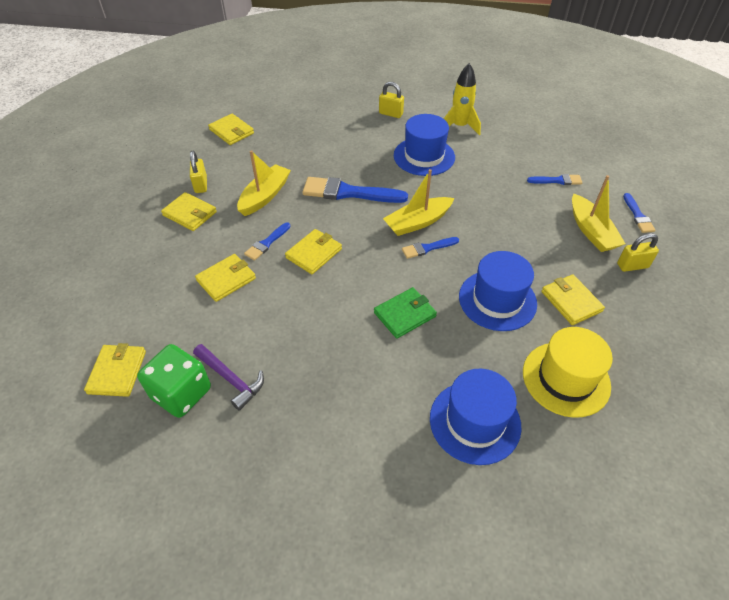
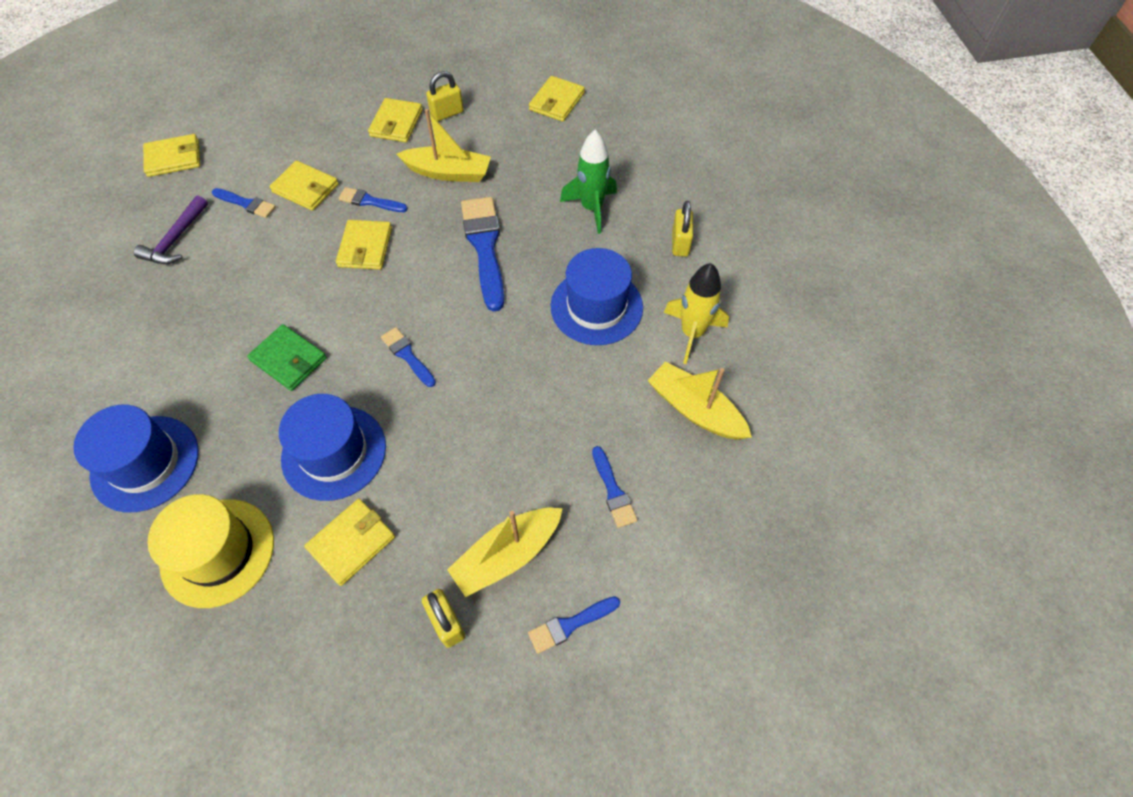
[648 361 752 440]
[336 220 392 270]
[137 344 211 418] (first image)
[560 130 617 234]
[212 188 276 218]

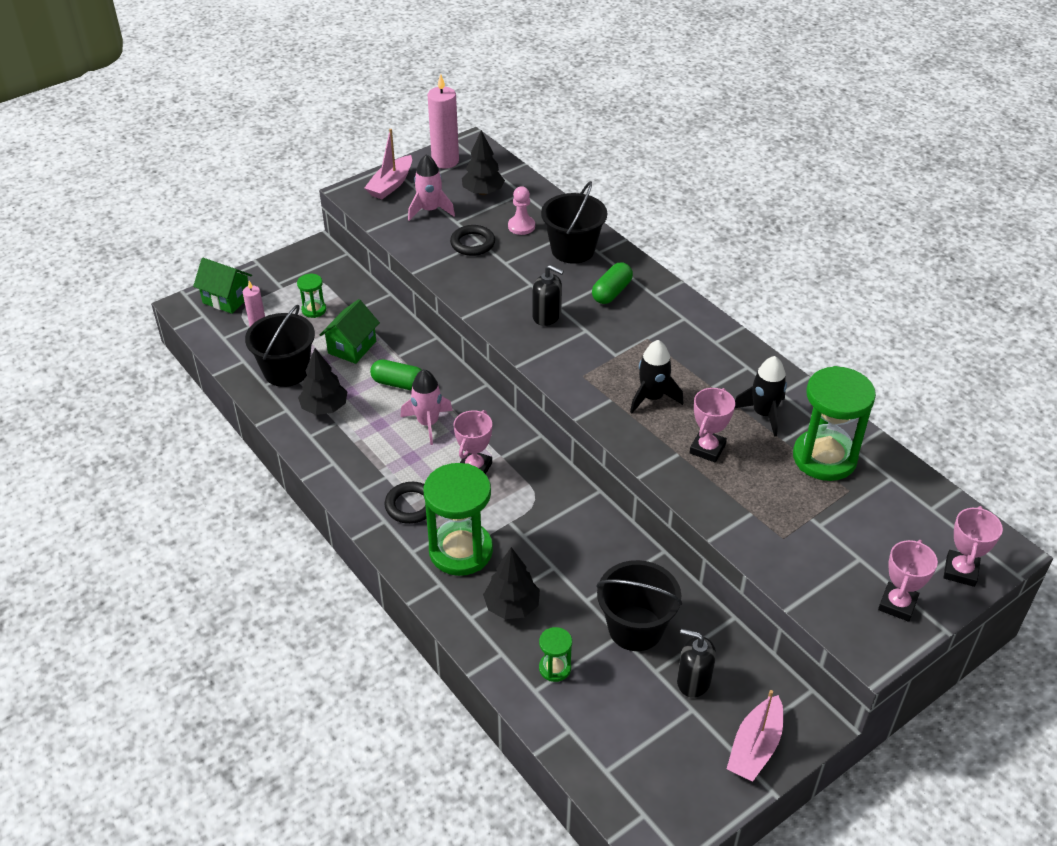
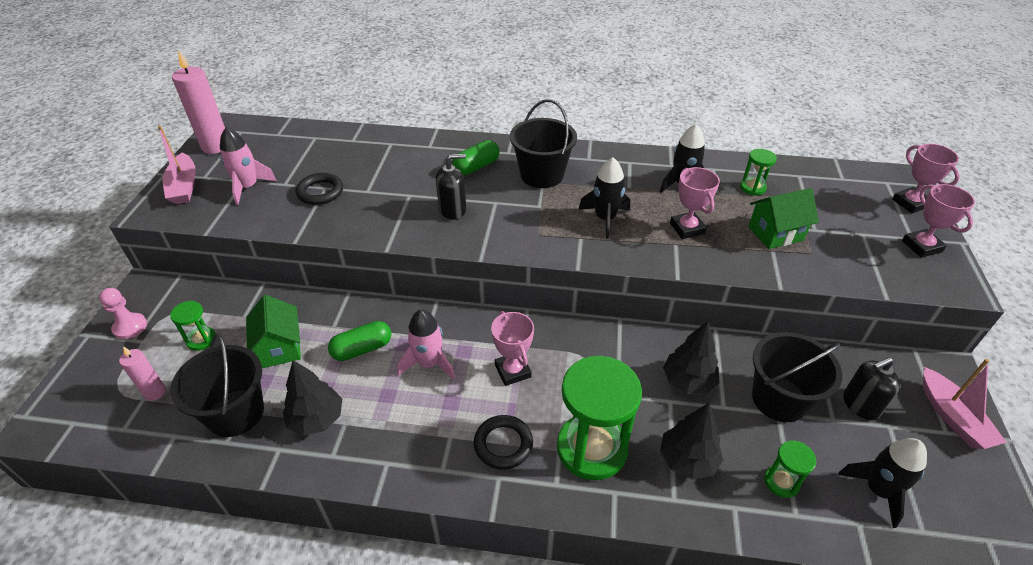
[663 321 719 394]
[510 99 577 188]
[99 288 147 339]
[748 188 819 249]
[452 140 500 175]
[740 149 777 195]
[838 438 927 528]

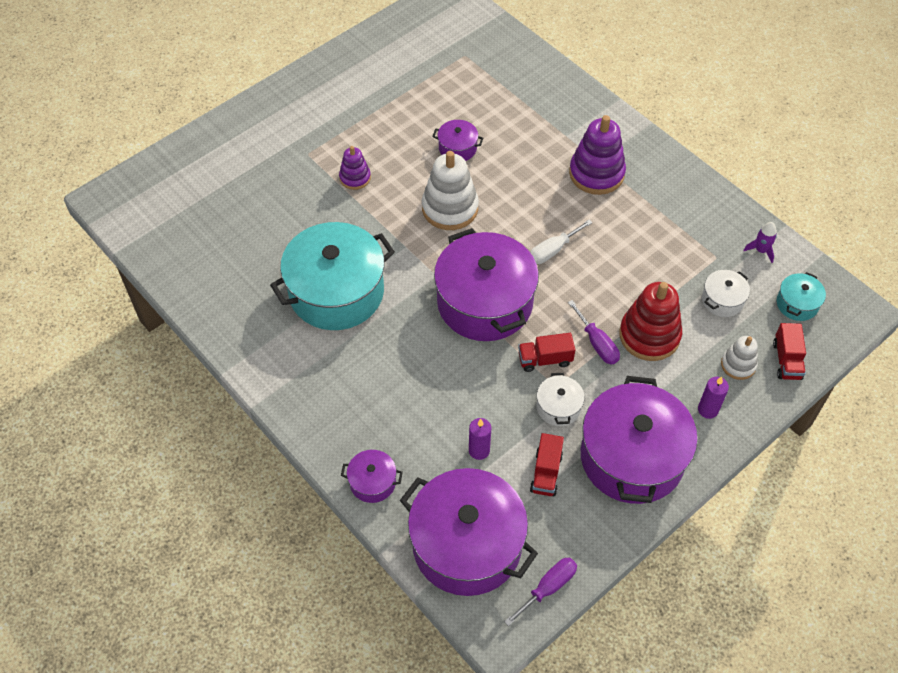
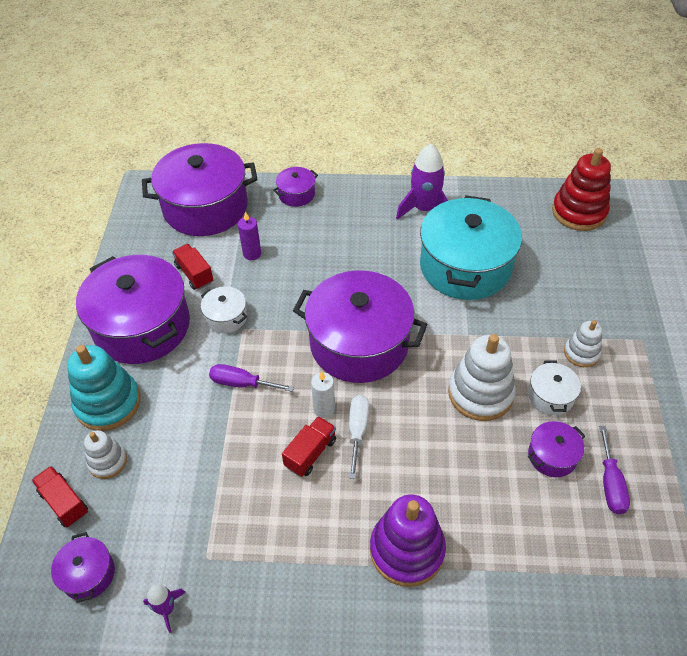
[564 320 602 367]
[528 361 581 415]
[51 532 115 603]
[552 148 611 231]
[282 416 336 477]
[67 345 141 431]
[599 426 630 514]
[396 144 448 220]
[311 371 335 418]

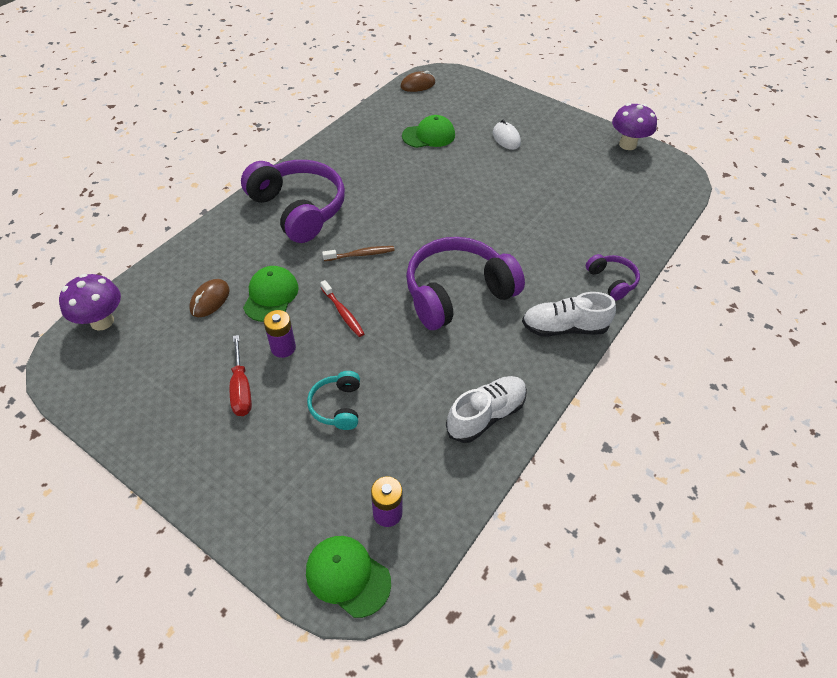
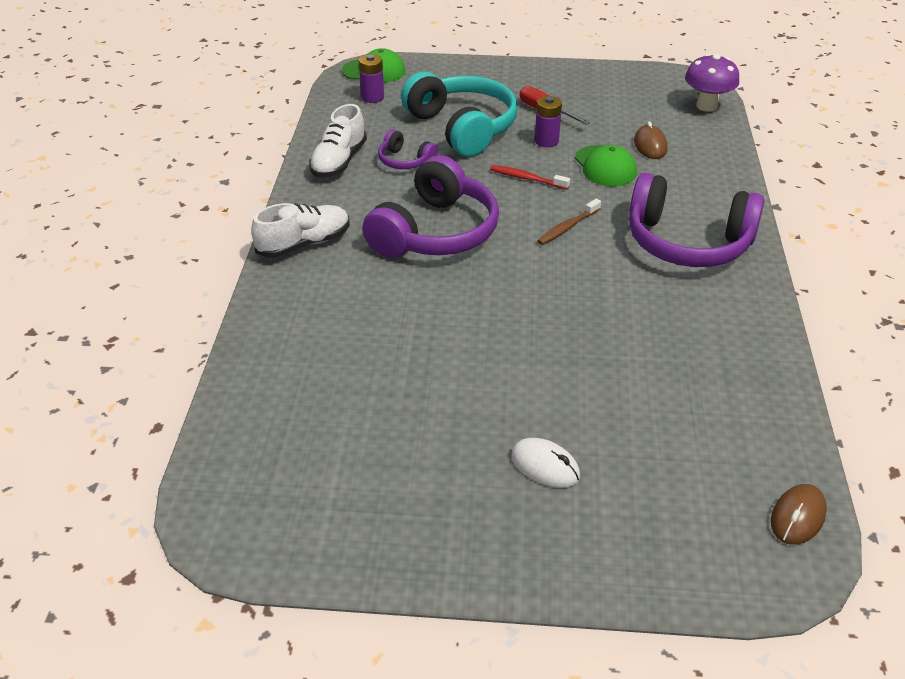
[612 103 657 150] (first image)
[402 115 455 148] (first image)
[378 130 438 169]
[401 72 518 157]

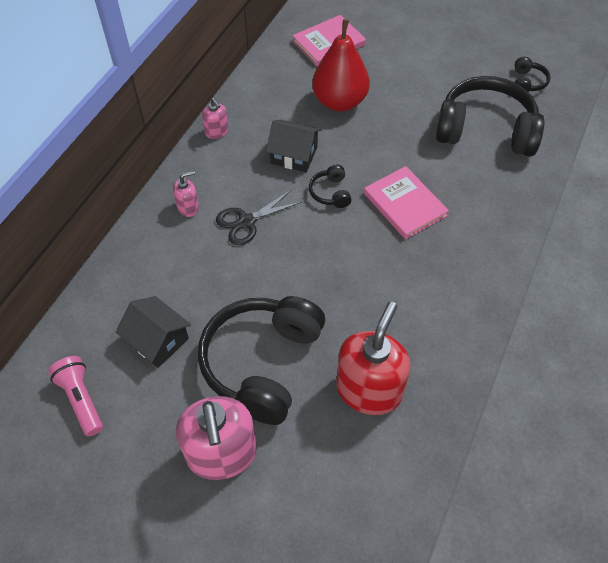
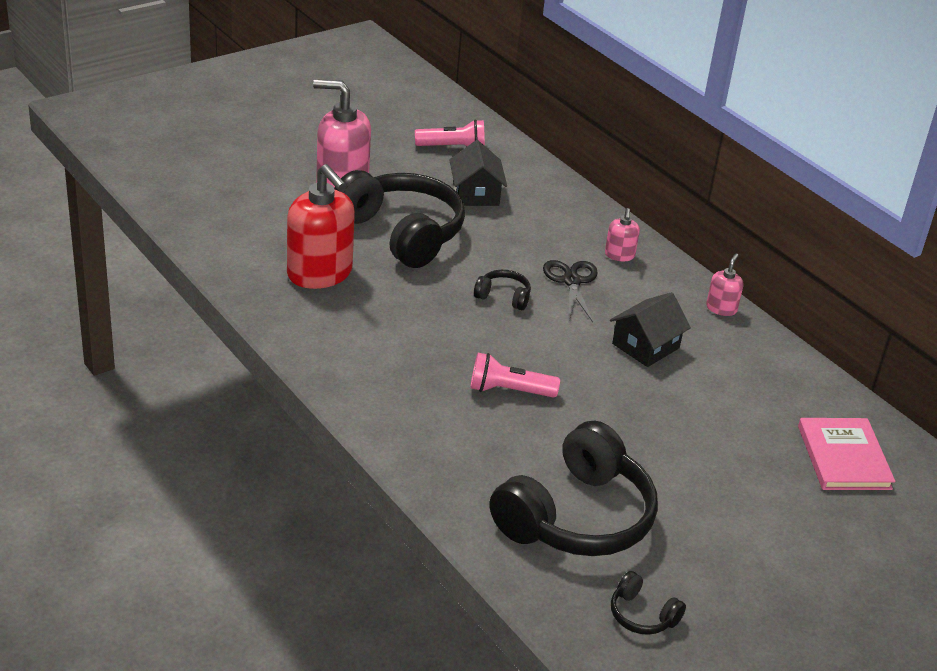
[312 19 370 111] (first image)
[706 253 743 316]
[474 270 531 310]
[470 353 560 398]
[449 140 507 206]

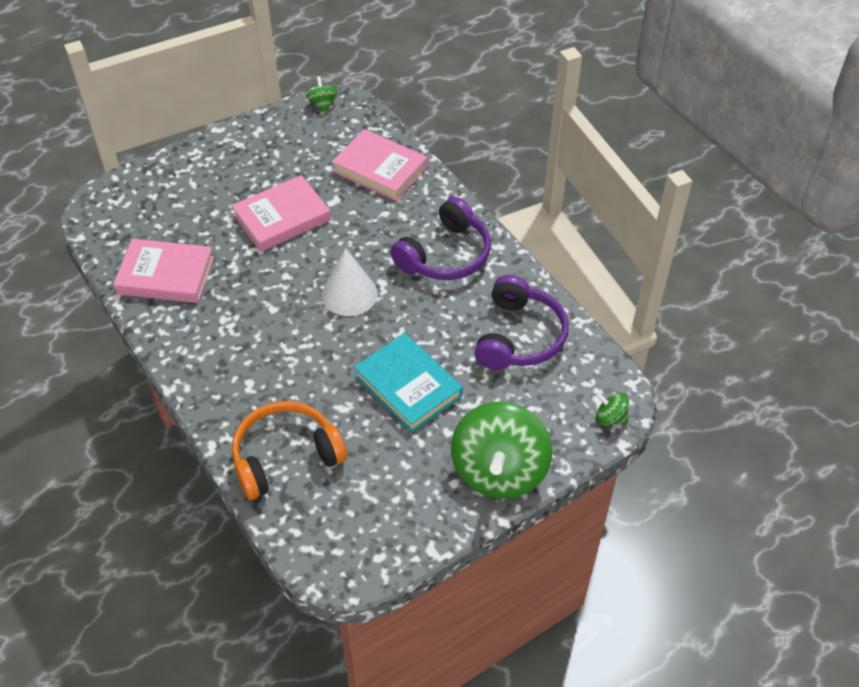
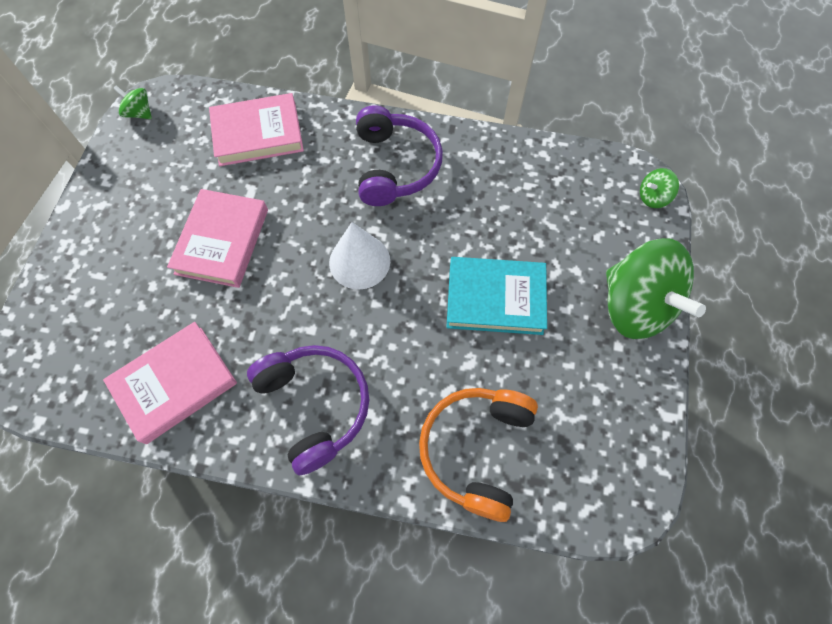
[247 345 369 475]

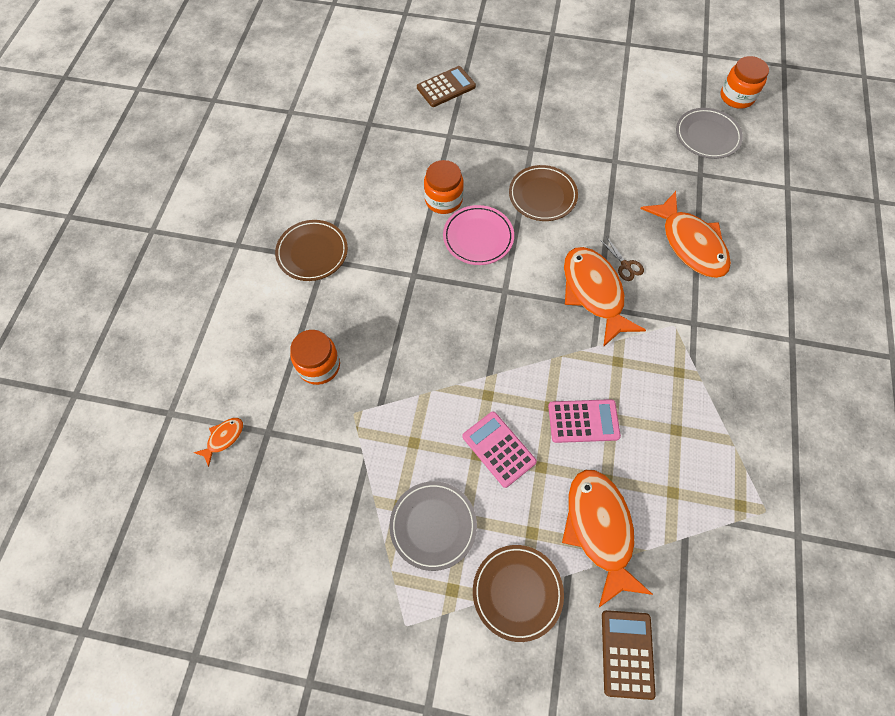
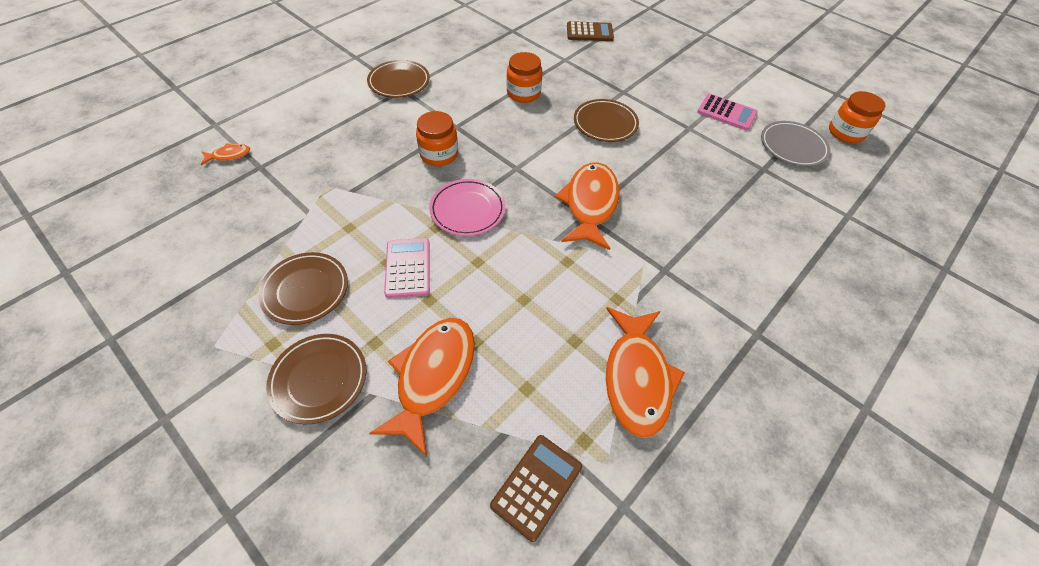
[606 307 685 438]
[429 179 505 236]
[600 236 644 281] (first image)
[416 111 458 166]
[697 94 758 131]
[258 252 348 325]
[490 435 582 542]

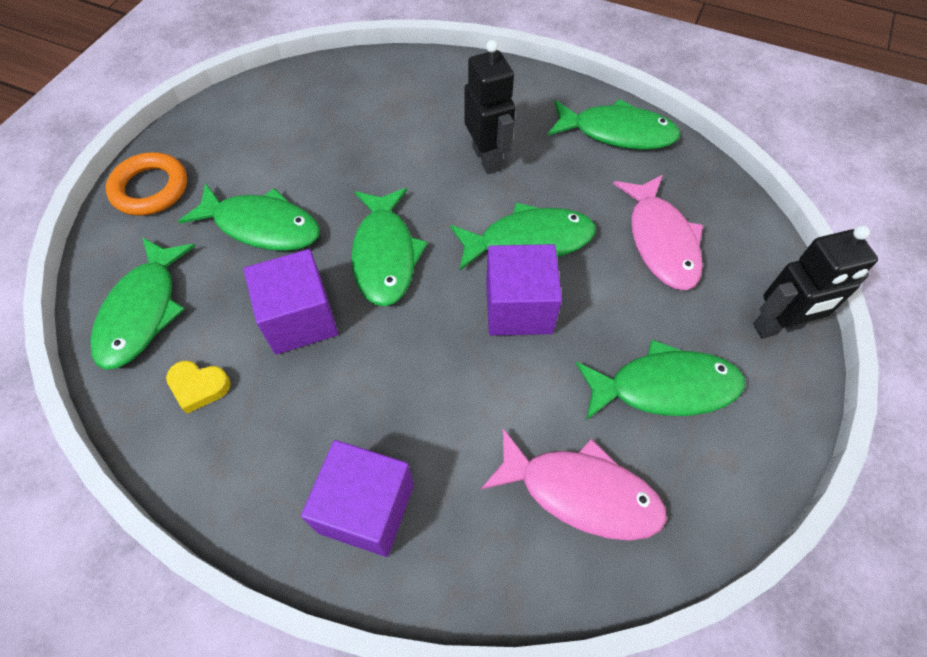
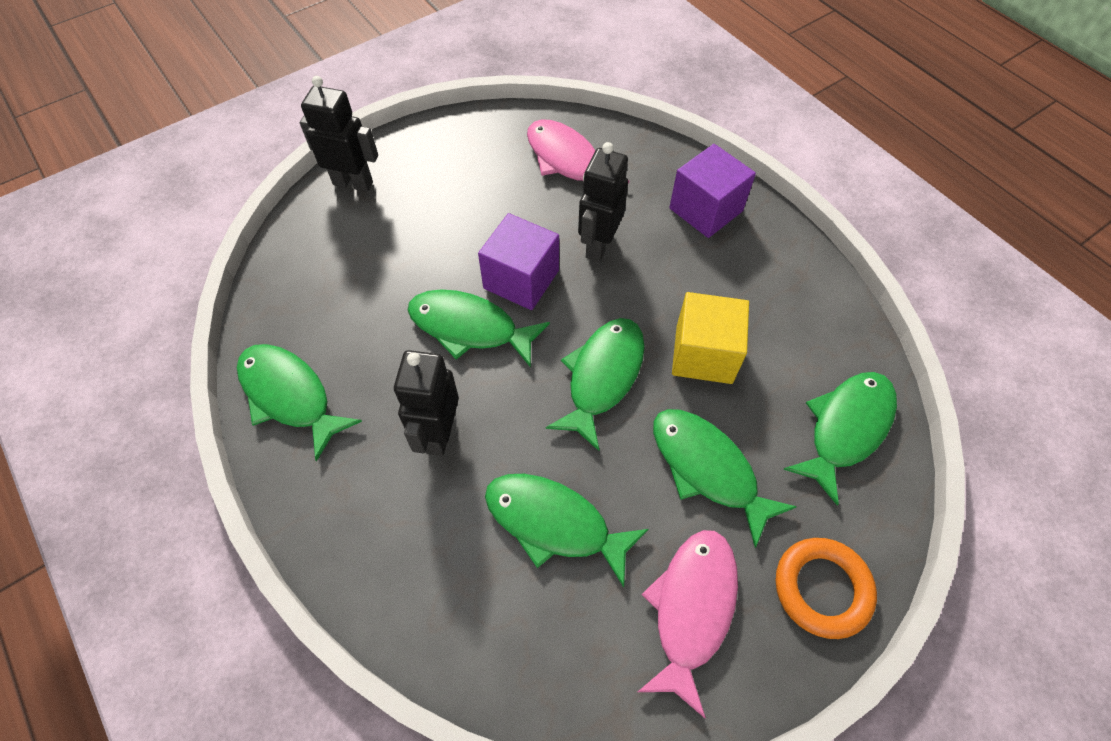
[638 530 738 718]
[672 292 749 384]
[485 474 649 587]
[166 361 231 414] (first image)
[578 142 628 262]

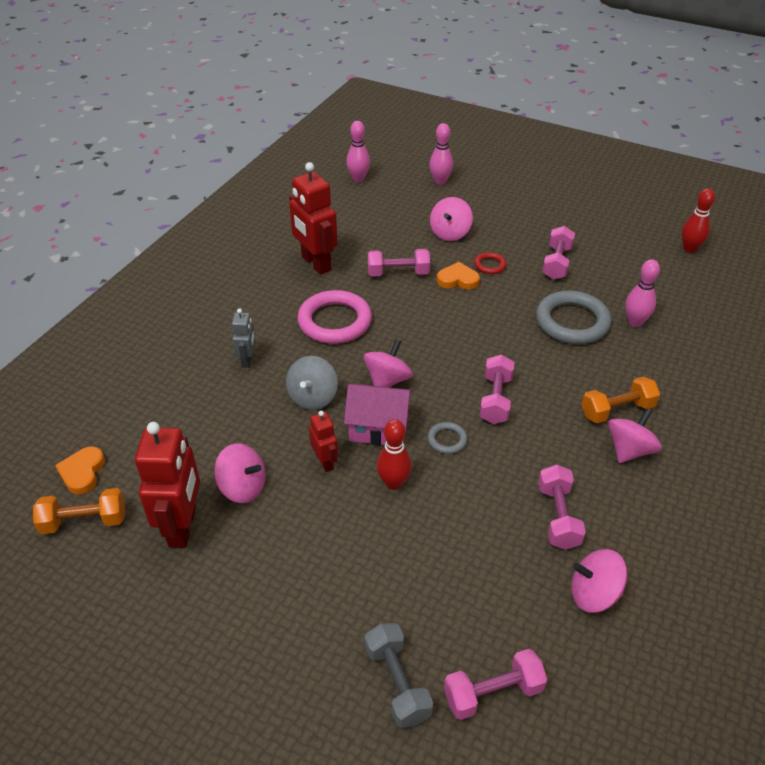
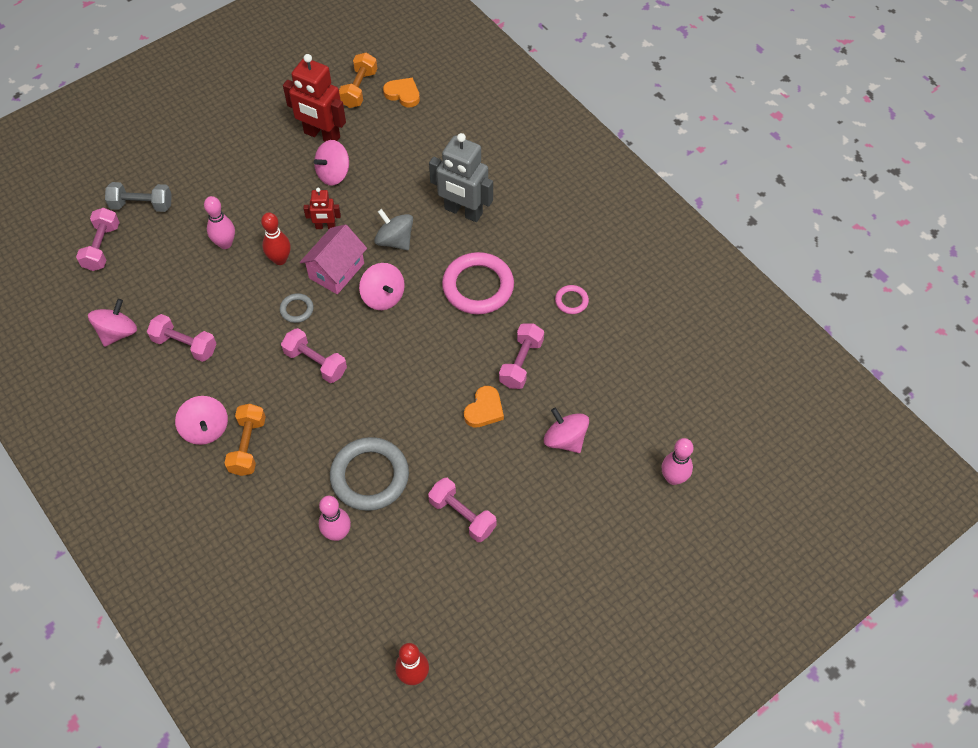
[204 196 235 249]
[555 285 589 314]
[474 252 507 274] (first image)
[429 133 493 222]

